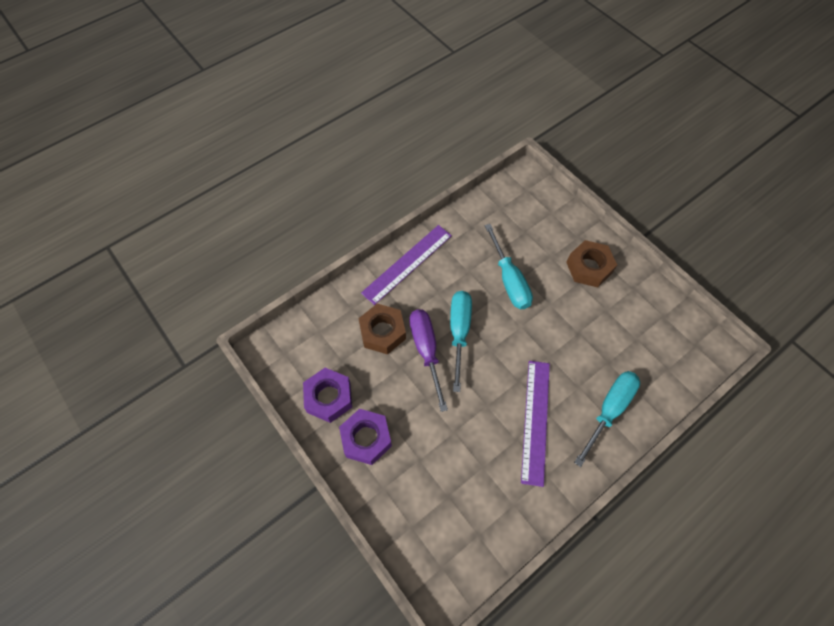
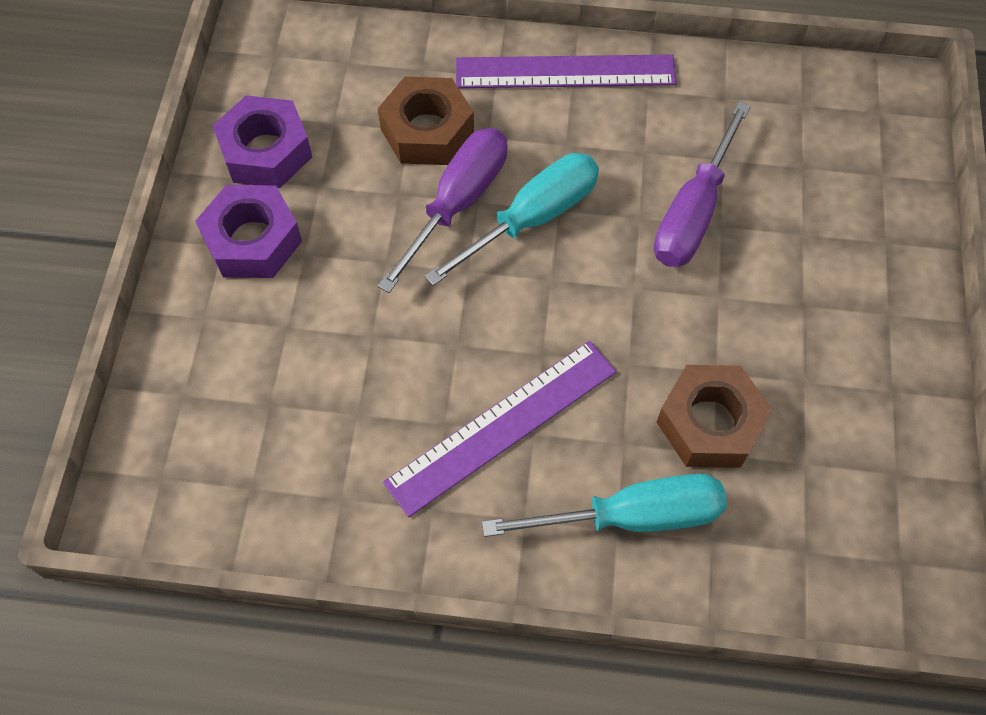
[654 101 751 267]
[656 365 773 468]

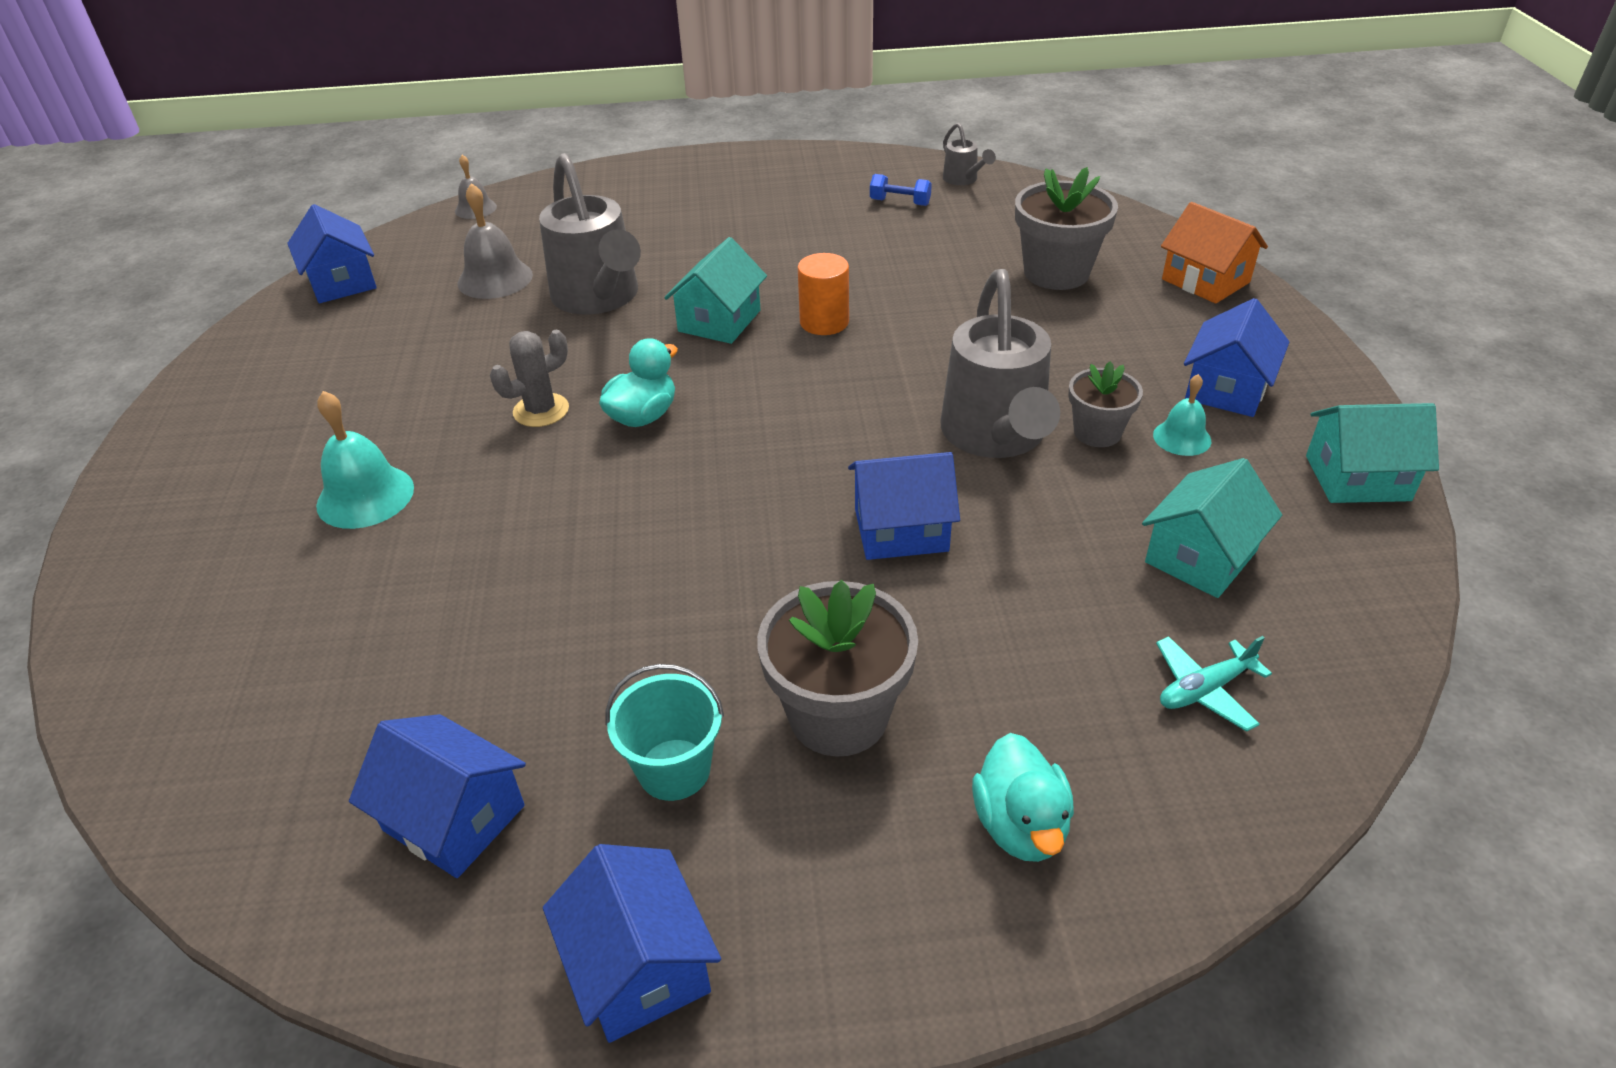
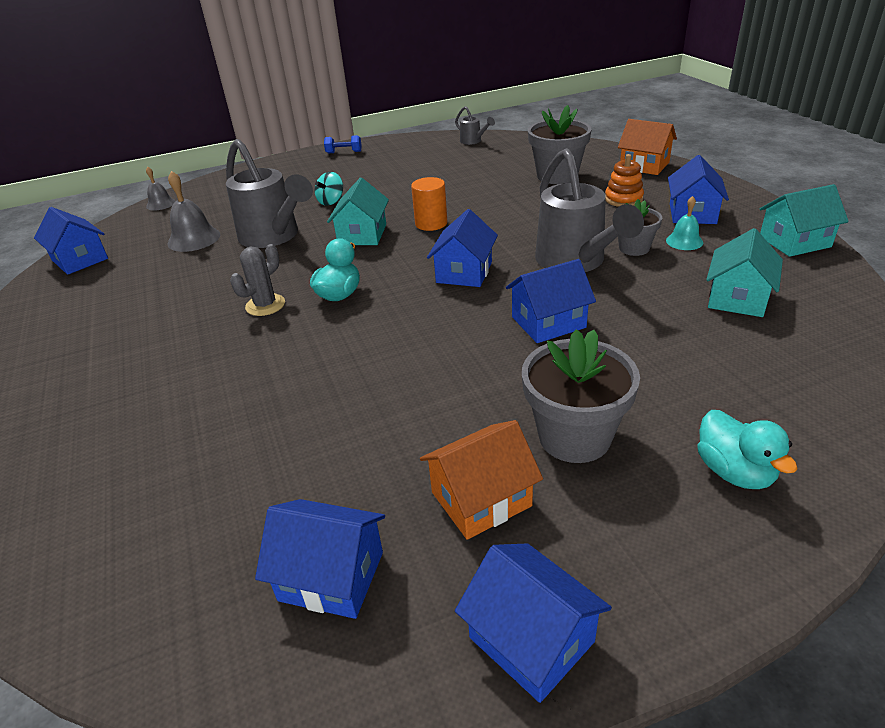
[324 135 362 153]
[316 391 414 529] (first image)
[1156 636 1272 732] (first image)
[420 420 543 540]
[605 154 644 207]
[315 172 343 206]
[427 209 498 287]

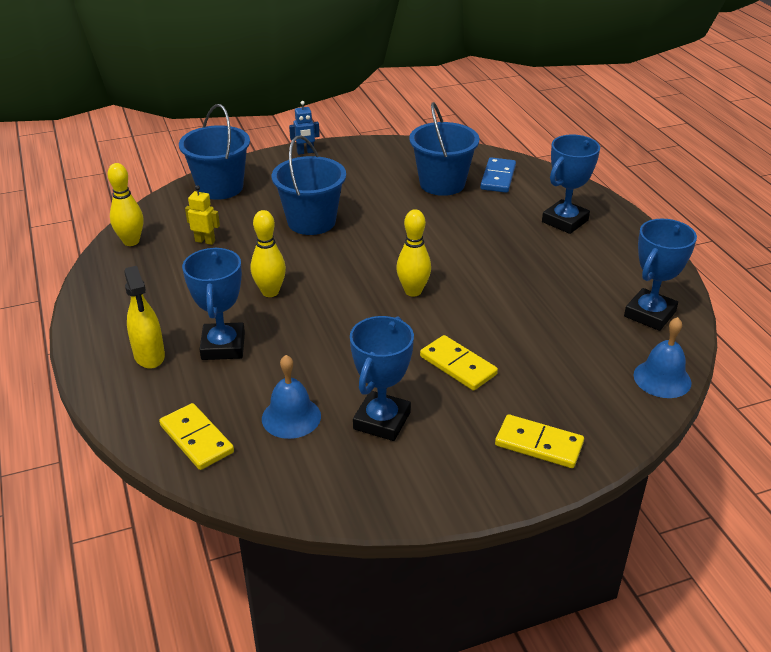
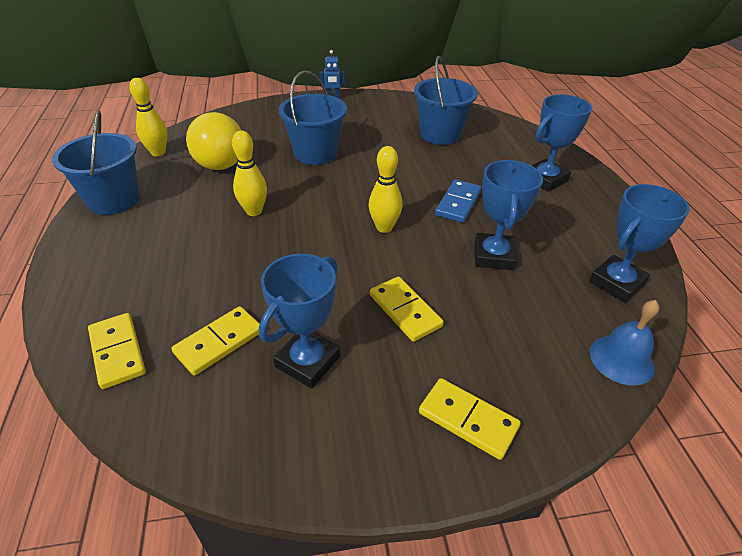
[52 110 139 215]
[435 180 481 223]
[186 112 242 170]
[475 160 543 270]
[124 266 165 369] (first image)
[172 306 260 376]

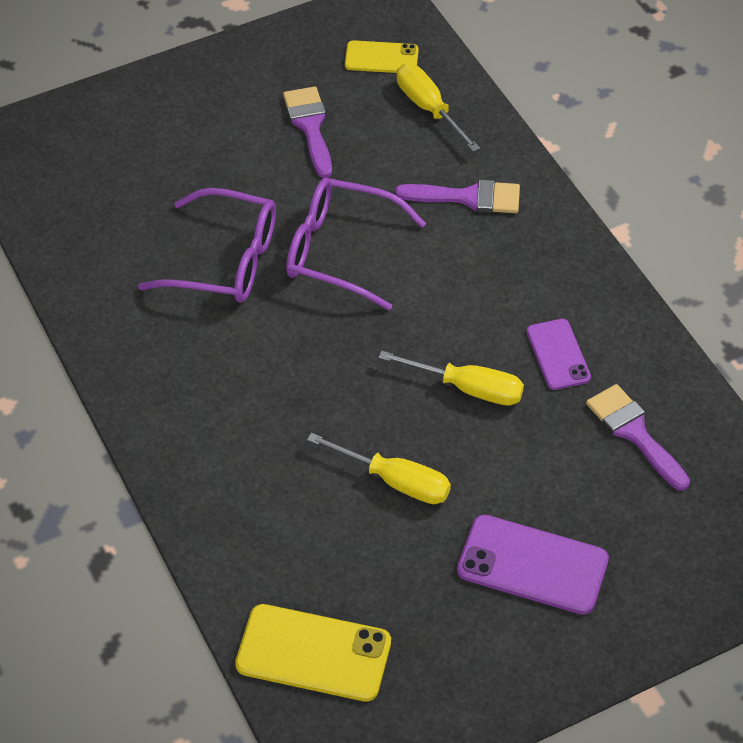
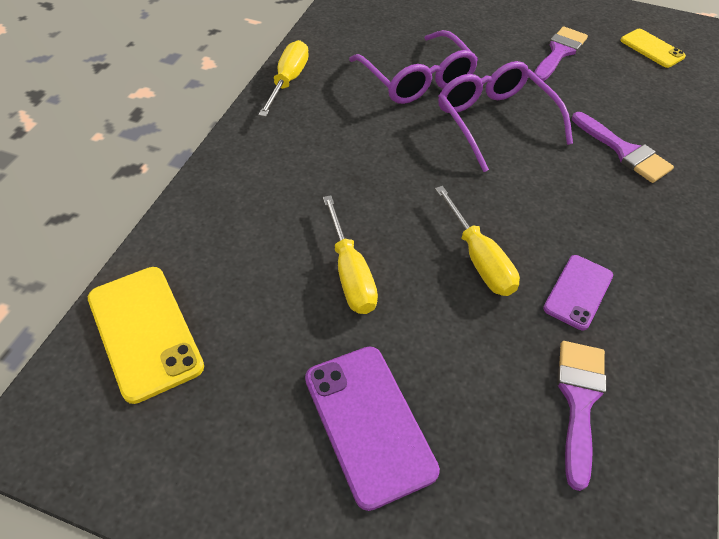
[258 40 309 117]

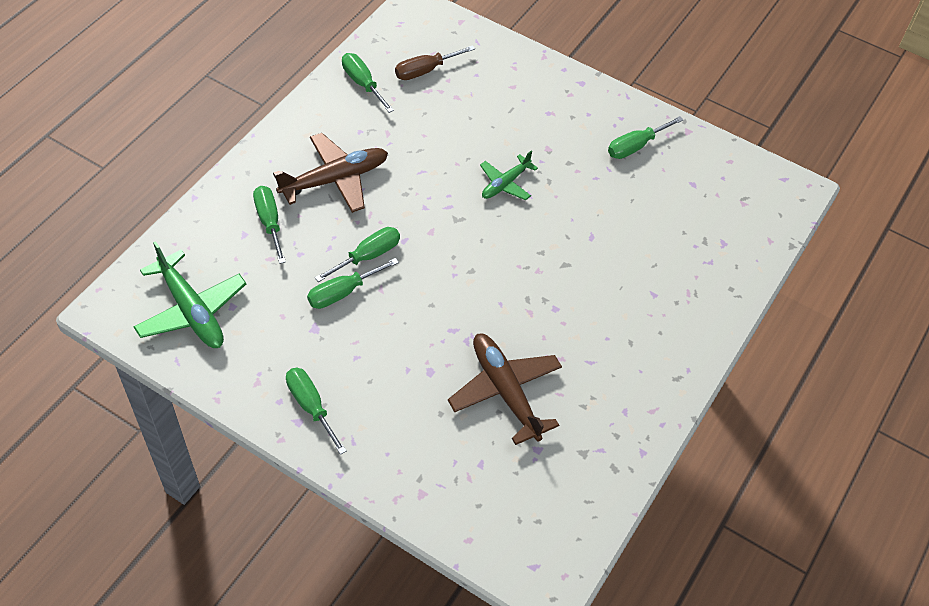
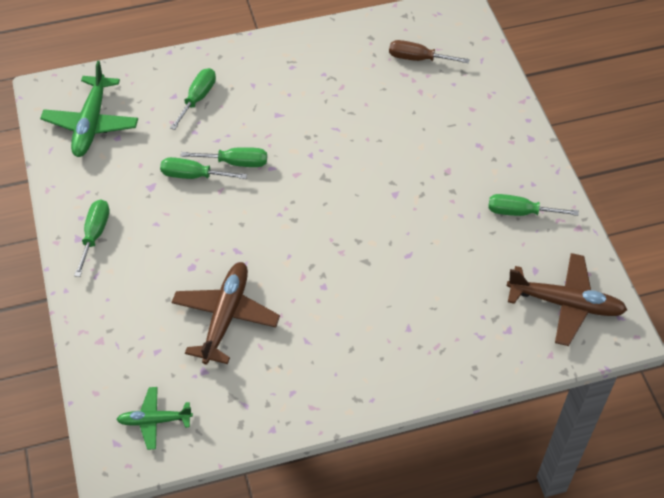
[342 53 394 113] (first image)
[506 253 627 346]
[116 387 193 450]

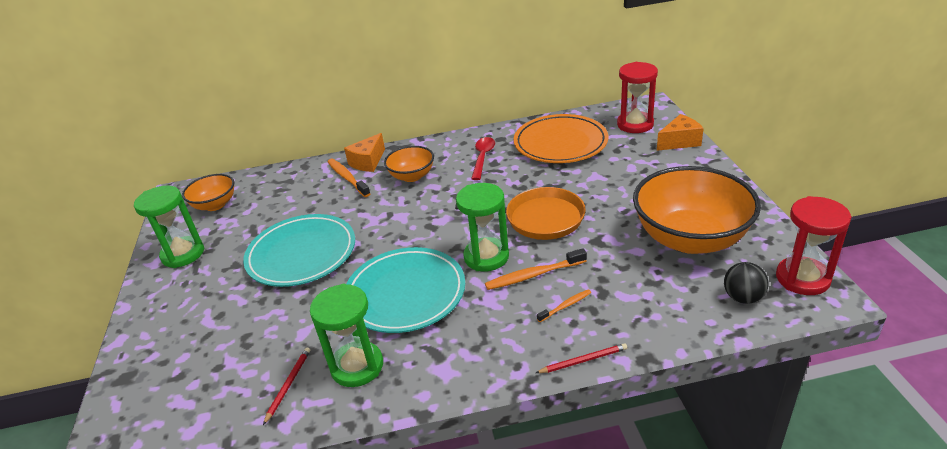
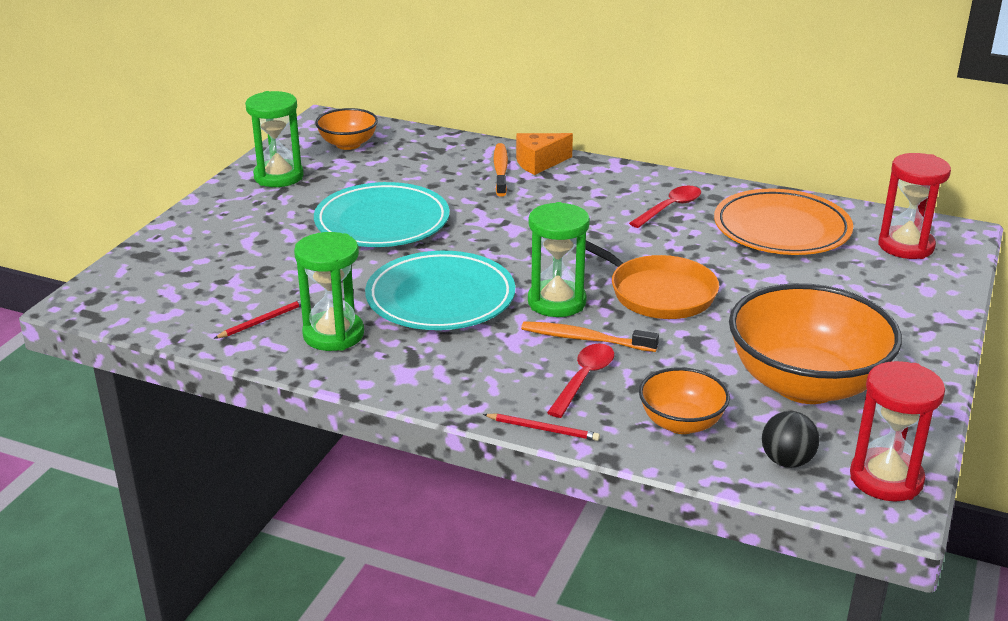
[657 114 704 151] (first image)
[639 367 730 434]
[547 343 614 418]

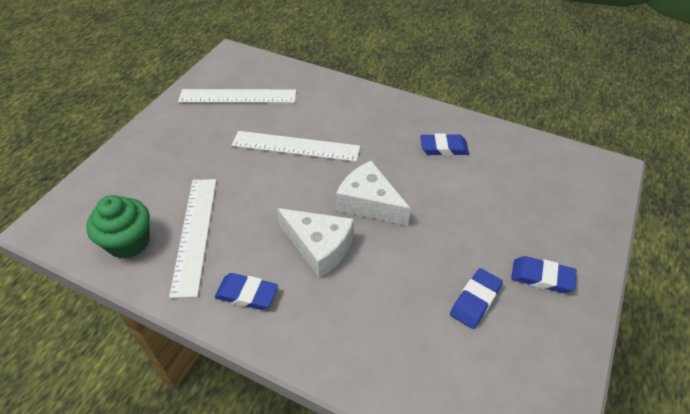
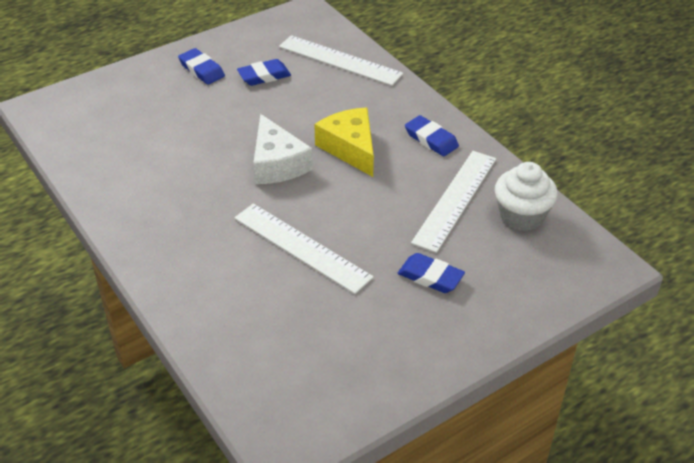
[279 35 403 86]
[398 253 465 293]
[495 162 558 231]
[314 107 374 177]

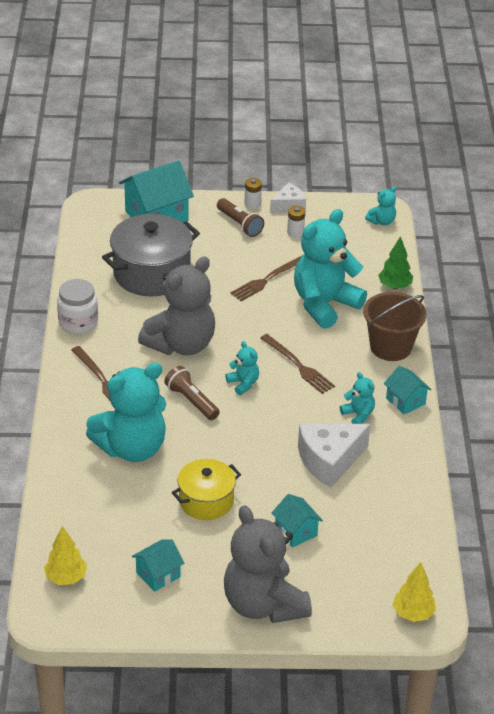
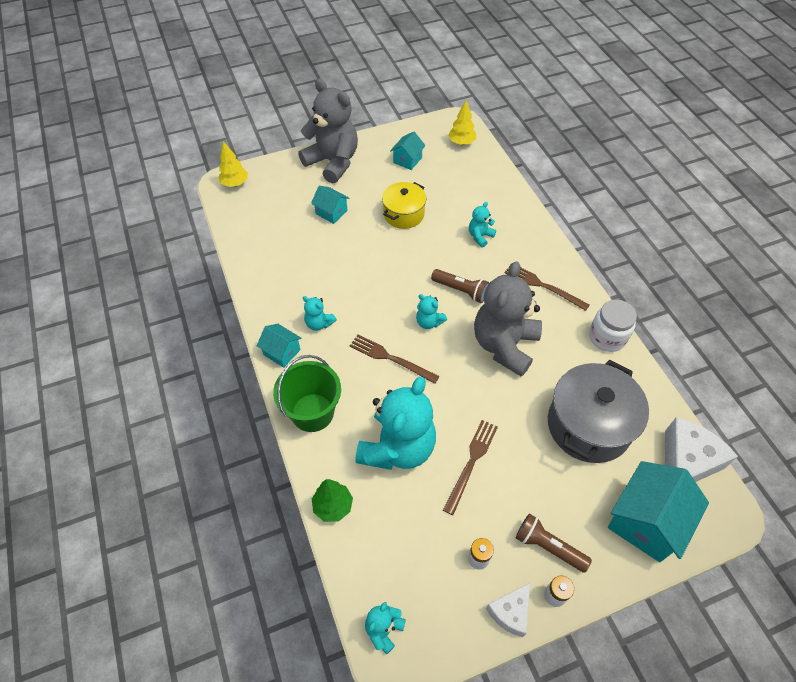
[273 355 341 432]
[469 202 496 247]
[665 417 738 482]

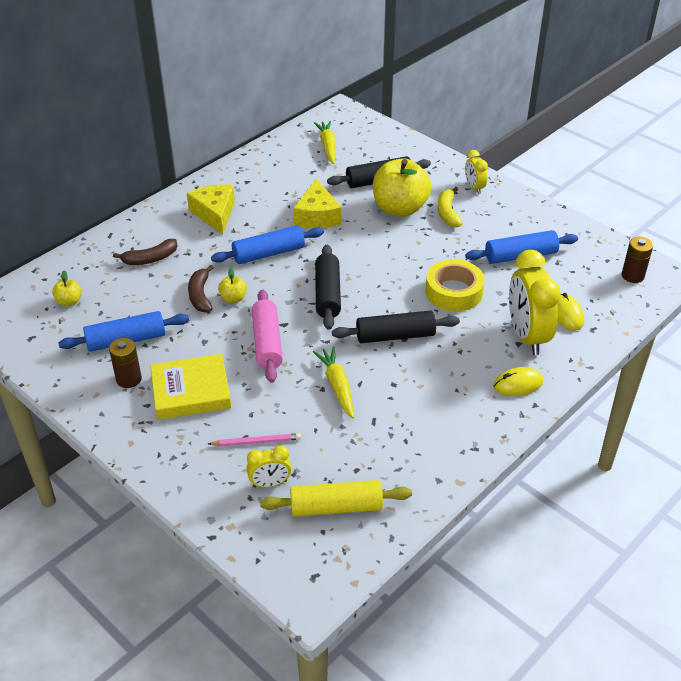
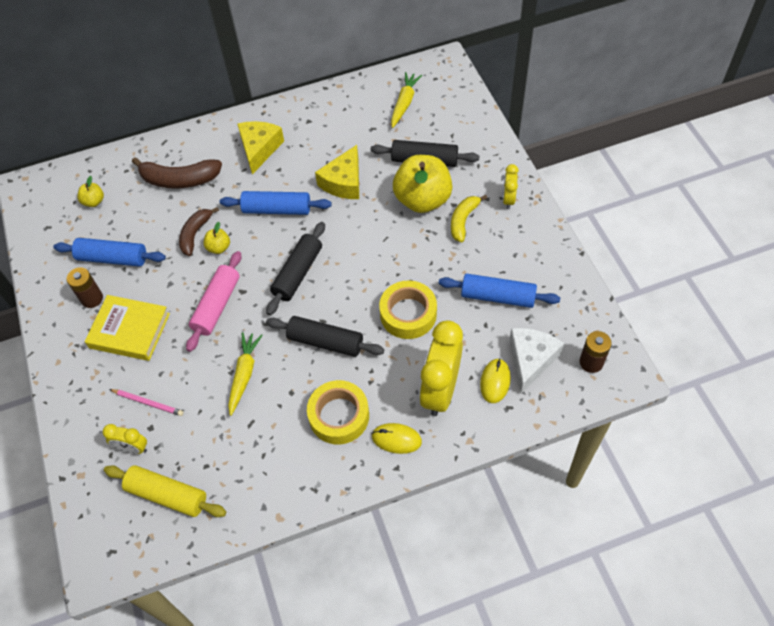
[132 158 222 189]
[509 328 564 393]
[307 380 369 444]

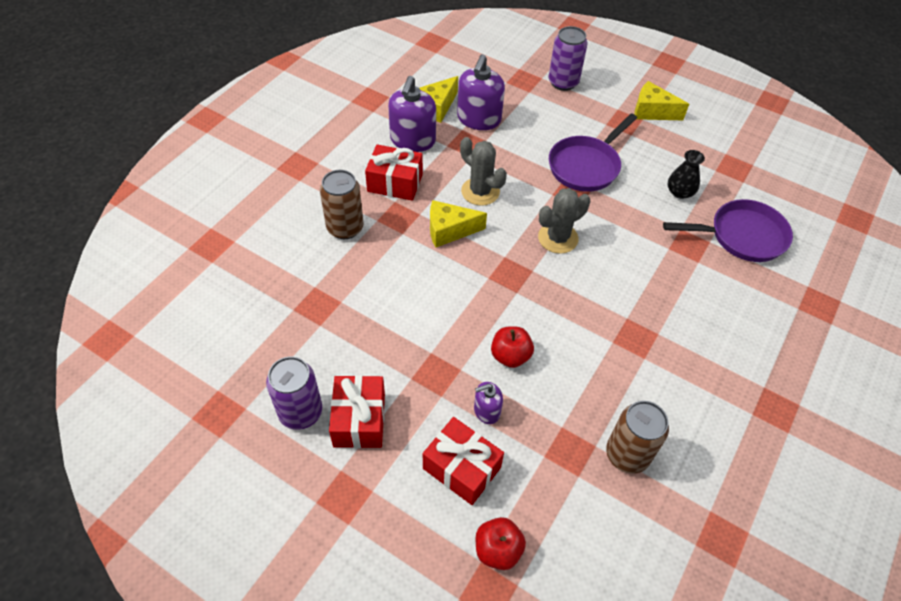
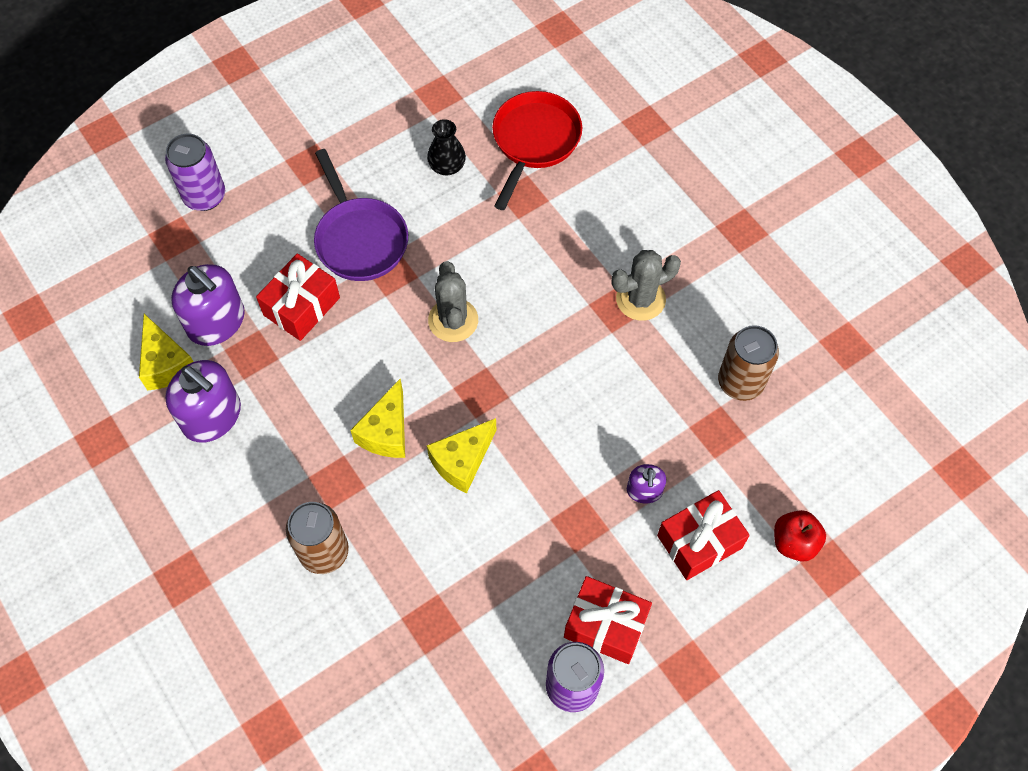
[427 418 496 493]
[612 250 681 321]
[256 253 340 341]
[492 91 582 210]
[491 326 534 368] (first image)

